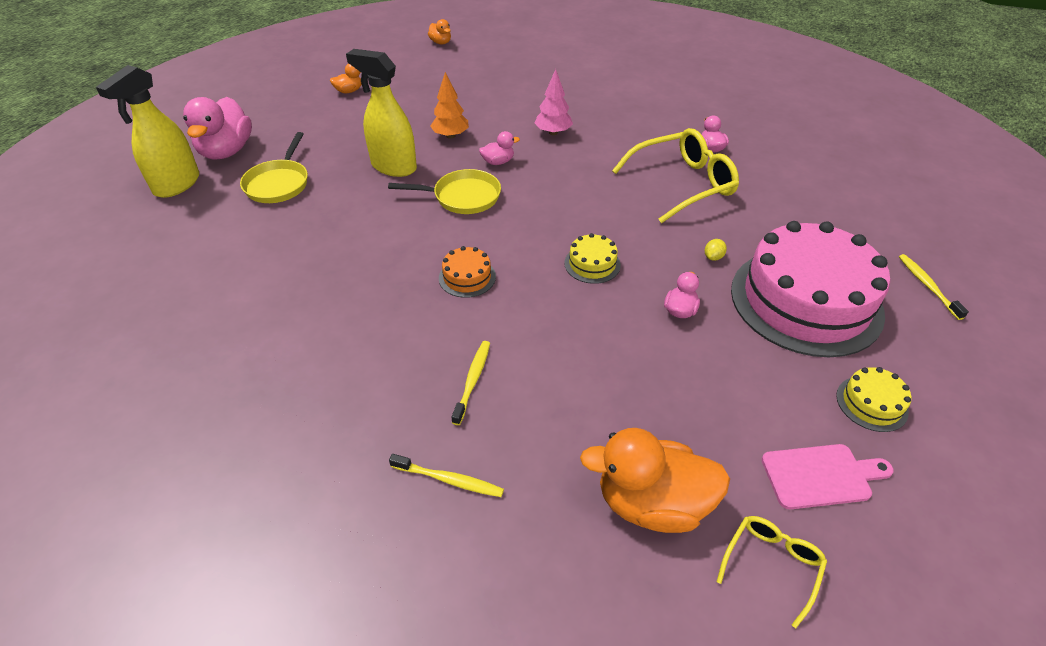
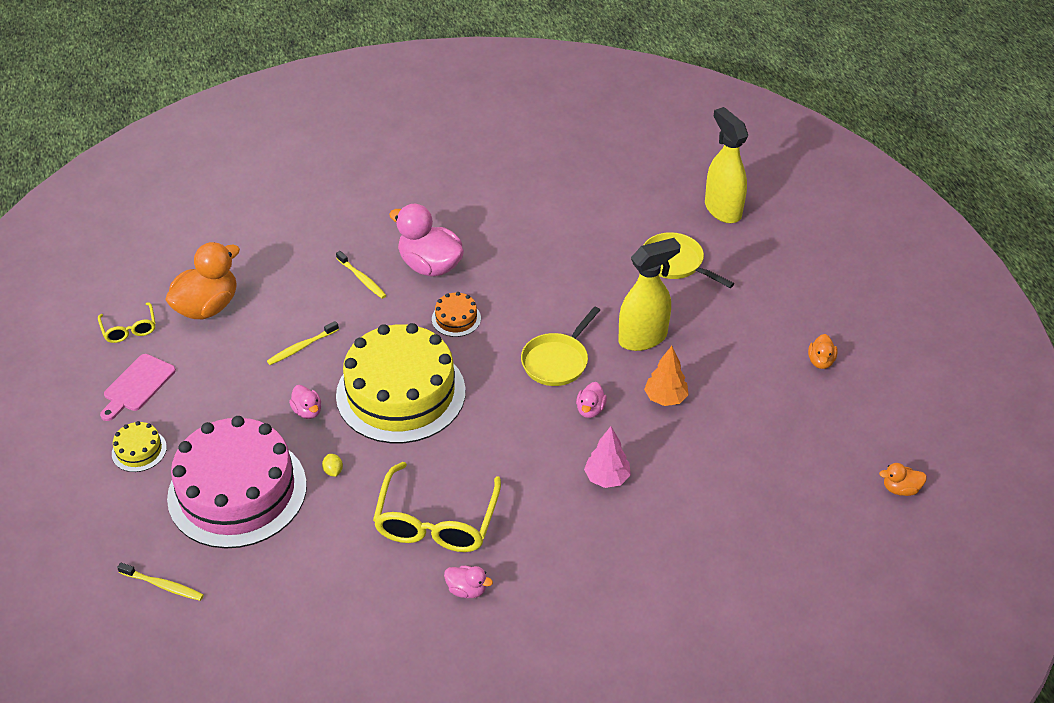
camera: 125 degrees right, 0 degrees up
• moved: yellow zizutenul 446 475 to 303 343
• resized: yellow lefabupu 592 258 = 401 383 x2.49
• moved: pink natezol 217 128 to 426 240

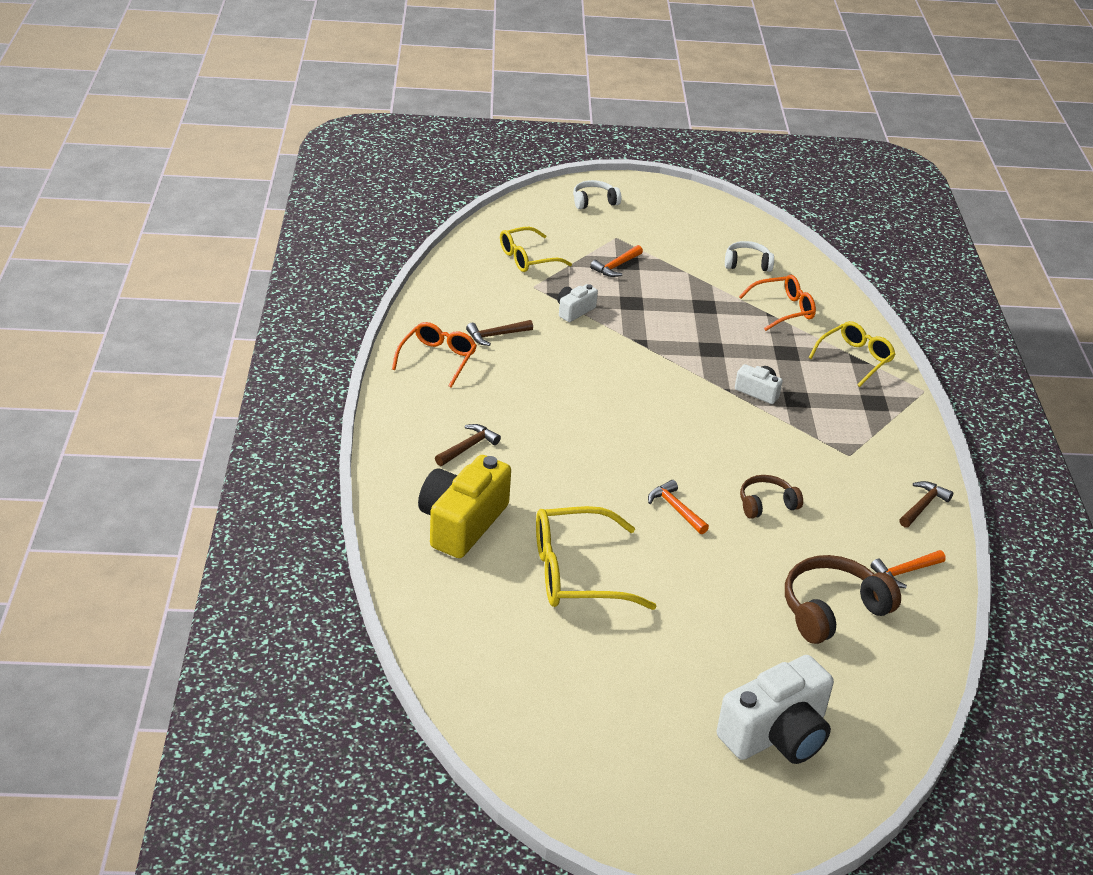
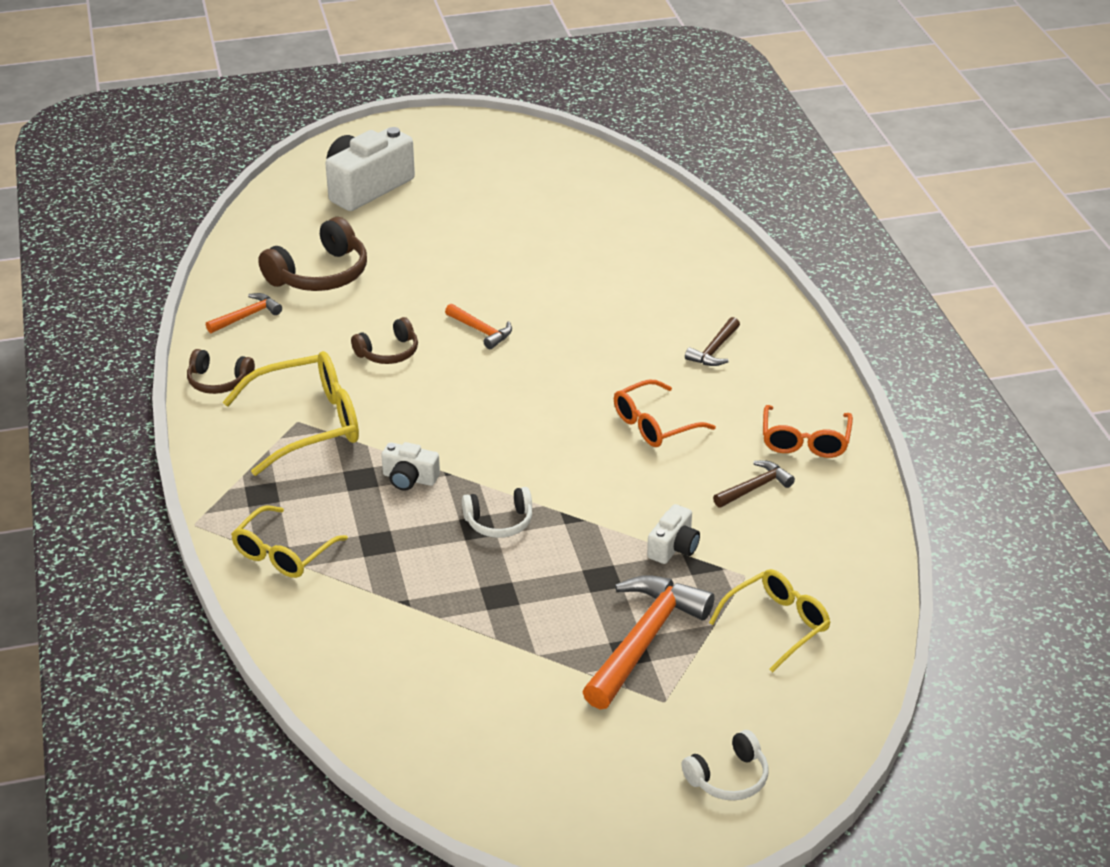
camera: 170 degrees right, 0 degrees up
• replaced: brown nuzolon 926 504 to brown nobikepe 221 371
• moved: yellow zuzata 596 558 to 291 413
• moved: white nobikepe 749 256 to 497 512
• resized: orange nuzolon 616 261 = 648 642 x1.95
• moved: orange zuzata 777 303 to 665 413
• removed: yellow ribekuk 464 506

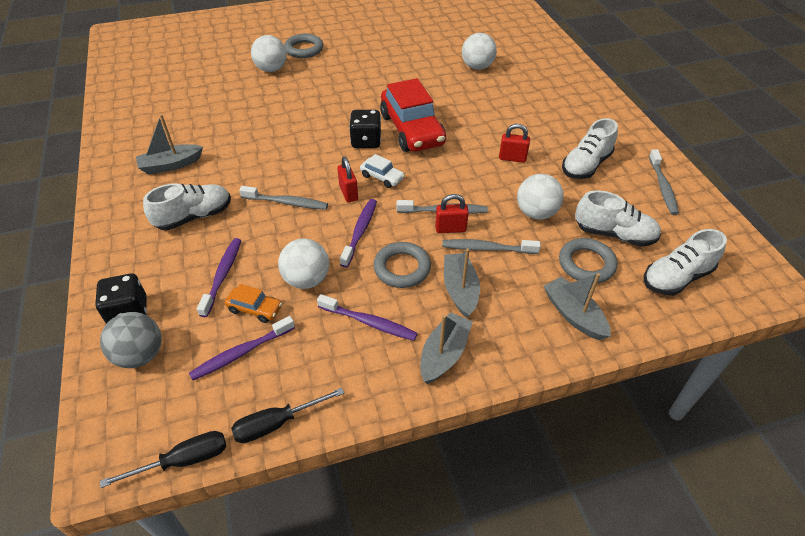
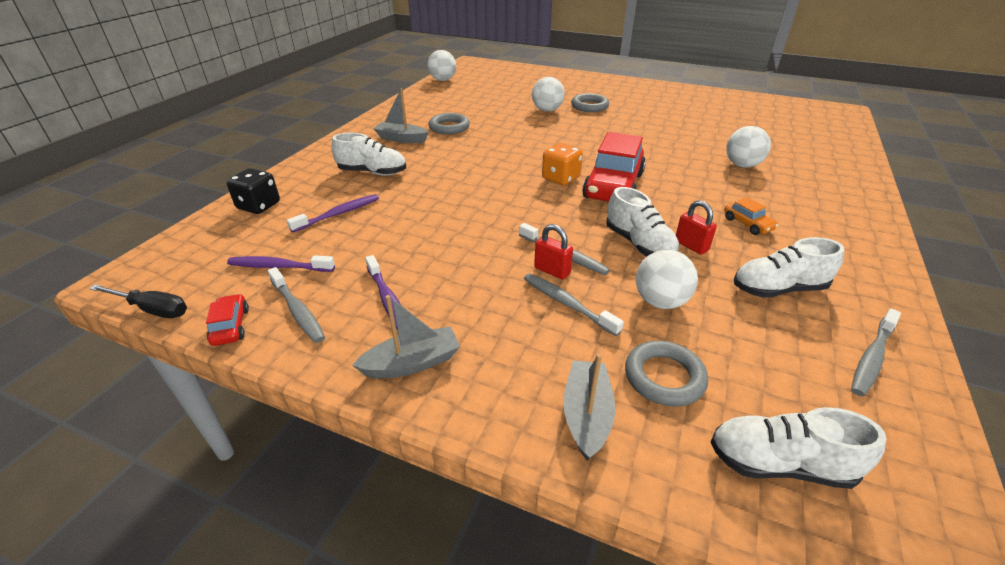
camera: 40 degrees right, 10 degrees down
• replaced: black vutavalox 287 415 to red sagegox 227 320
• moved: grey zizutenul 283 198 to 296 305
• moved: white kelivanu 303 263 to 441 65
• moved: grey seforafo 402 265 to 449 124
• recoloured: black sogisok 365 129 to orange sogisok 562 164
• moved: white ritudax 618 219 to 642 221
• moved: orange sagegox 253 303 to 751 216
• removed: grey kelivanu 131 340
• removed: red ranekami 347 179
• removed: purple zizutenul 358 233
• removed: white sagegox 382 171
• removed: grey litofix 462 283

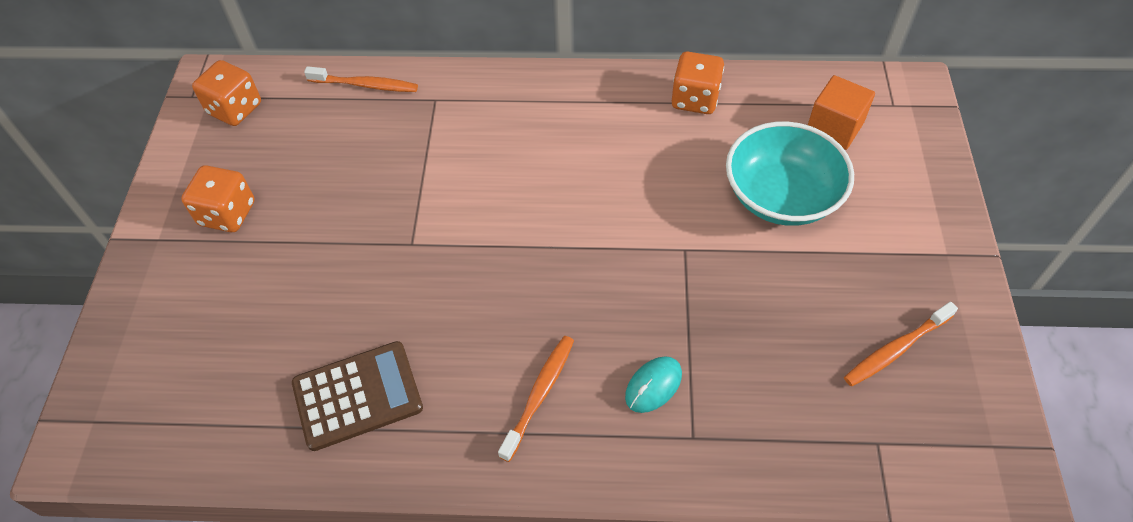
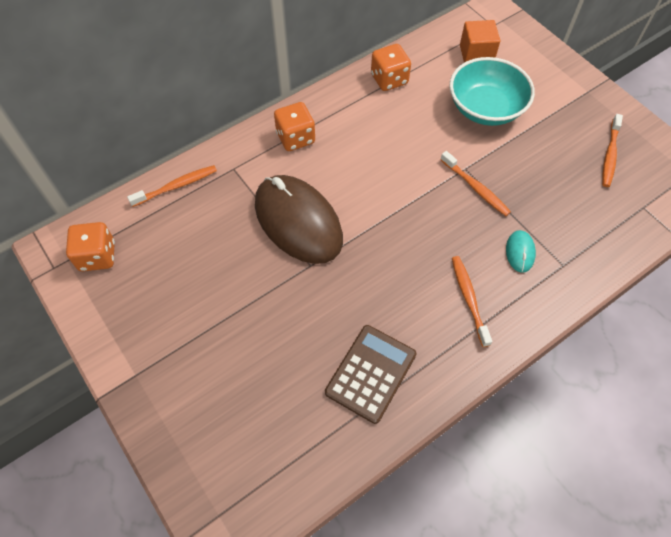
camera: 40 degrees left, 5 degrees up
• added: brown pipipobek 299 219
• moved: orange sogisok 218 198 to 294 126
• added: orange zizutenul 476 183

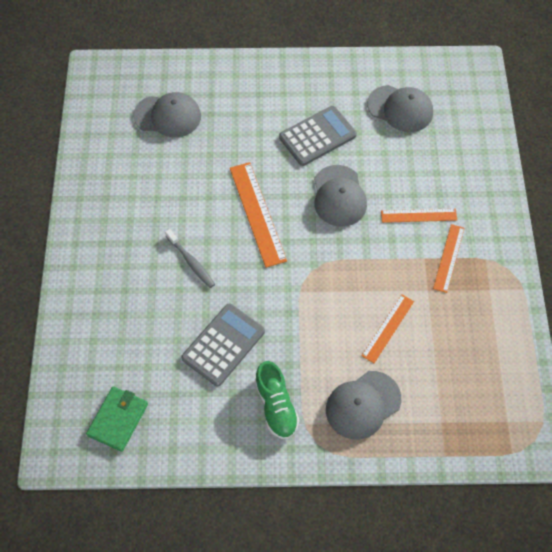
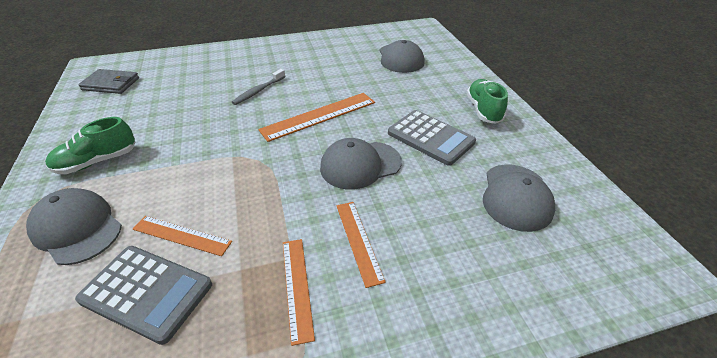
camera: 75 degrees right, 20 degrees down
• moved: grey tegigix 223 345 to 143 295
• recoloured: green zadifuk 117 419 to grey zadifuk 108 81
• turned: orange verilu 448 258 = 299 292 75 degrees clockwise
• added: green ritudax 487 101

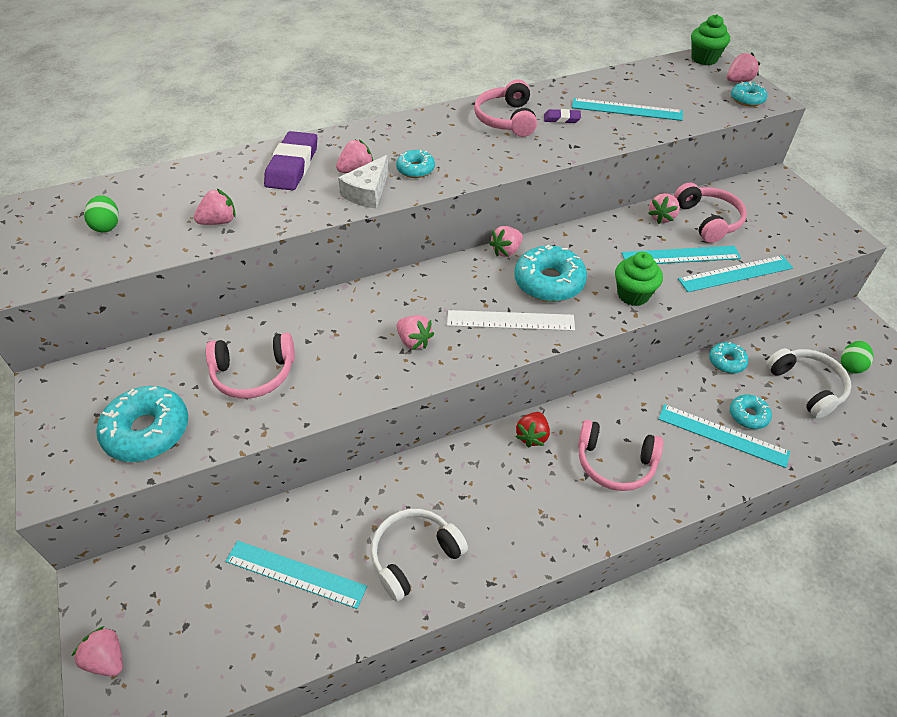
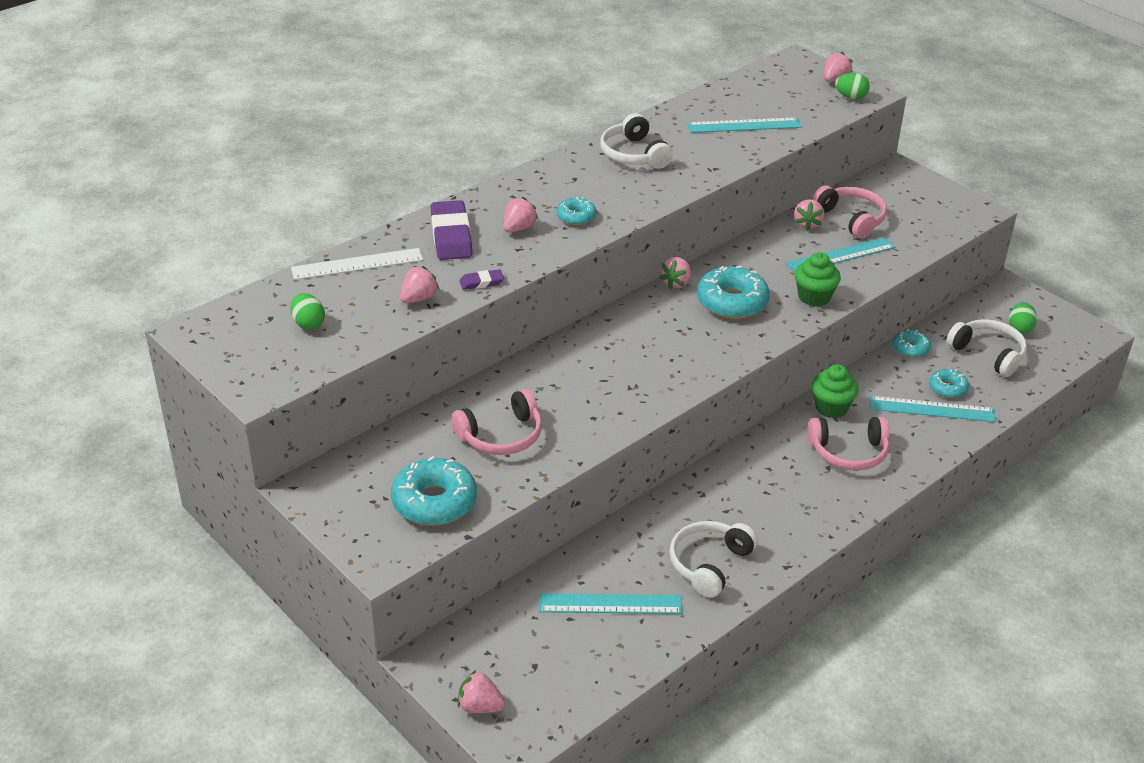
camera: 20 degrees left, 10 degrees down
• moved: white verilu 511 320 to 357 264
• moved: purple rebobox 562 116 to 481 279
• recoloured: pink nobikepe 505 108 to white nobikepe 636 141
• moved: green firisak 710 39 to 835 391
• replaced: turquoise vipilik 749 94 to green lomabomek 852 86
• removed: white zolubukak 363 182
• removed: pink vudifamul 415 332
• removed: red vudifamul 532 430
• removed: turquoise verilu 735 273

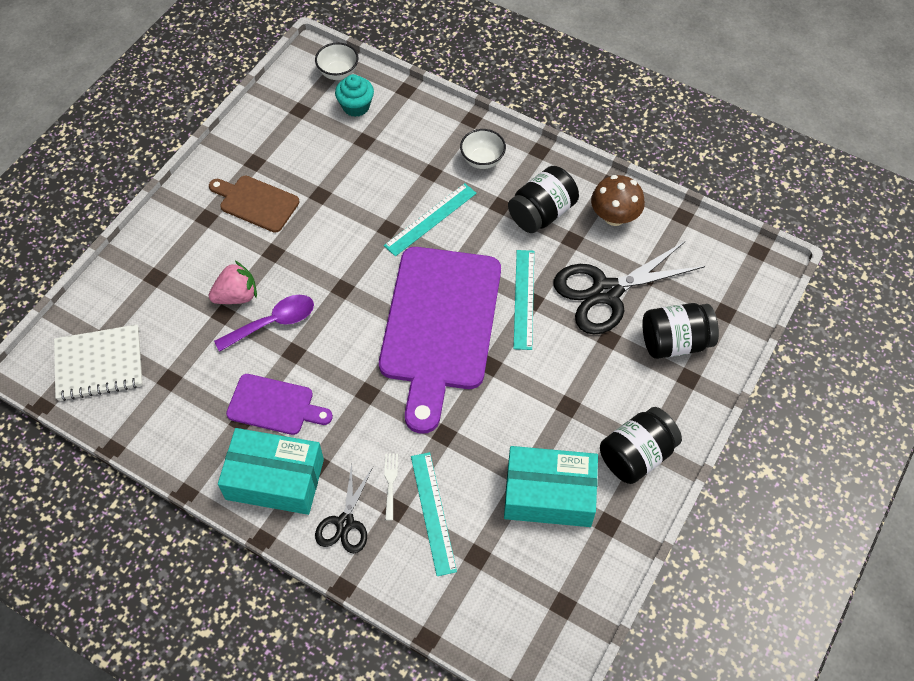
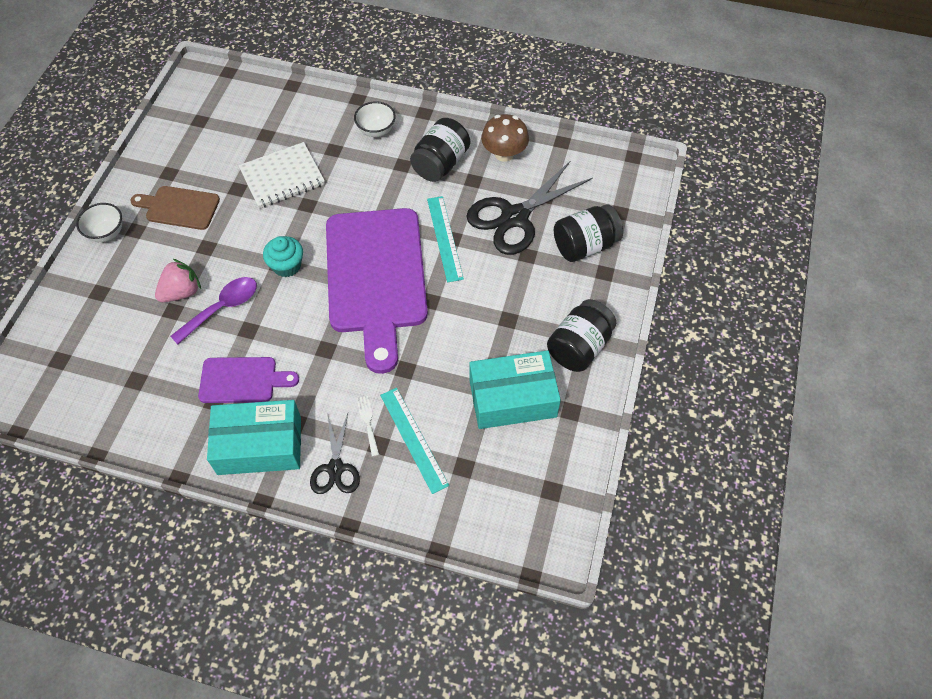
camera: 15 degrees left, 0 degrees up
• moved: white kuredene 337 61 to 99 222
• moved: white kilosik 98 362 to 281 175
• moved: turquoise firisak 354 95 to 283 256
• removed: turquoise verilu 430 219

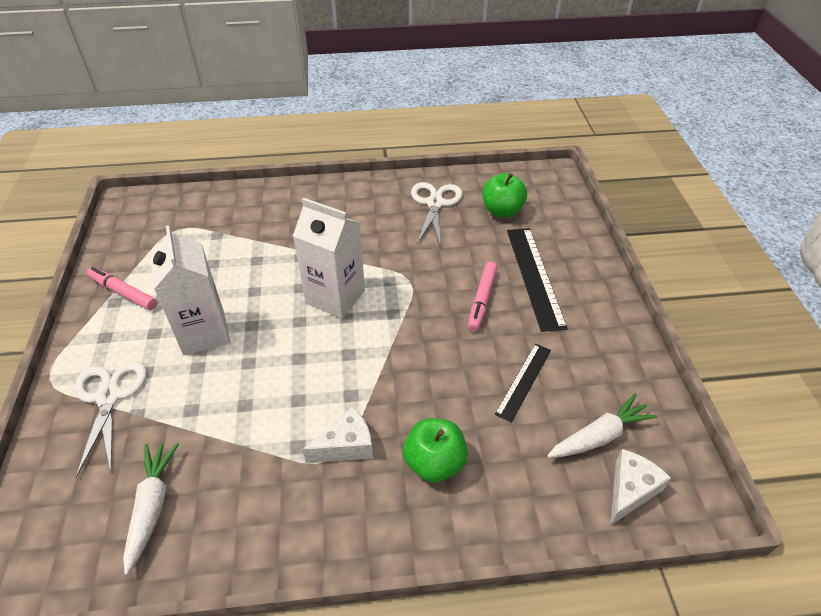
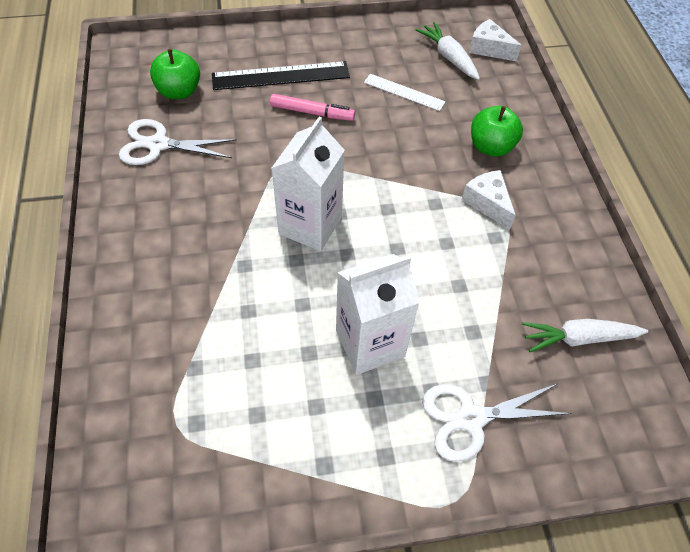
camera: 95 degrees left, 10 degrees up
• recoloured: black verilu 523 382 to white verilu 405 92
• removed: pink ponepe 122 288

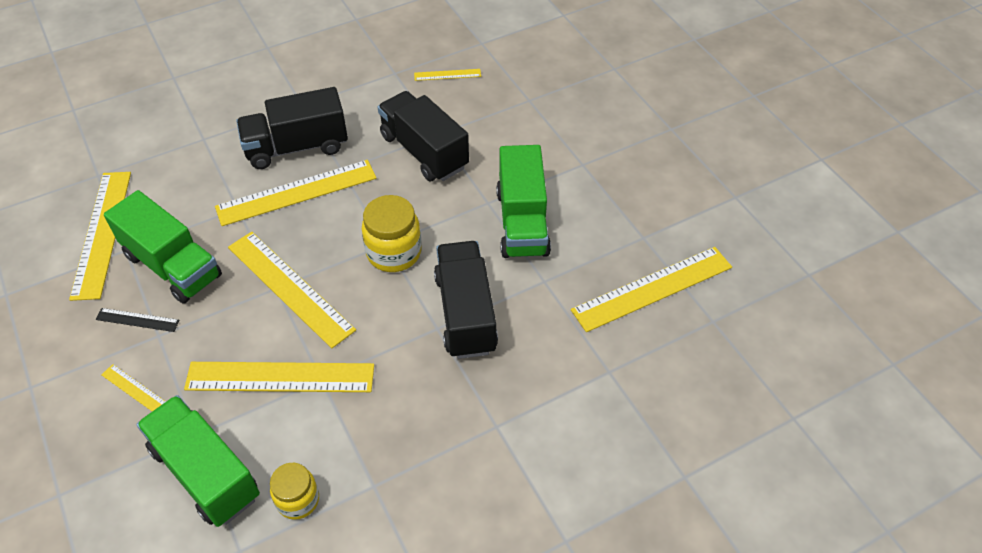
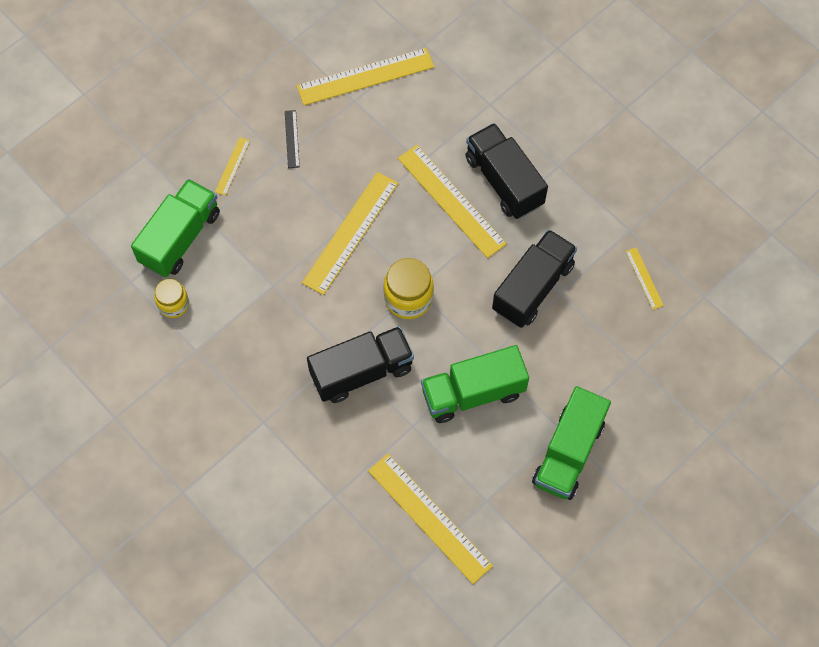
camera: 75 degrees right, 15 degrees up
• moved: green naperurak 163 247 to 571 443
• removed: yellow verilu 279 377

